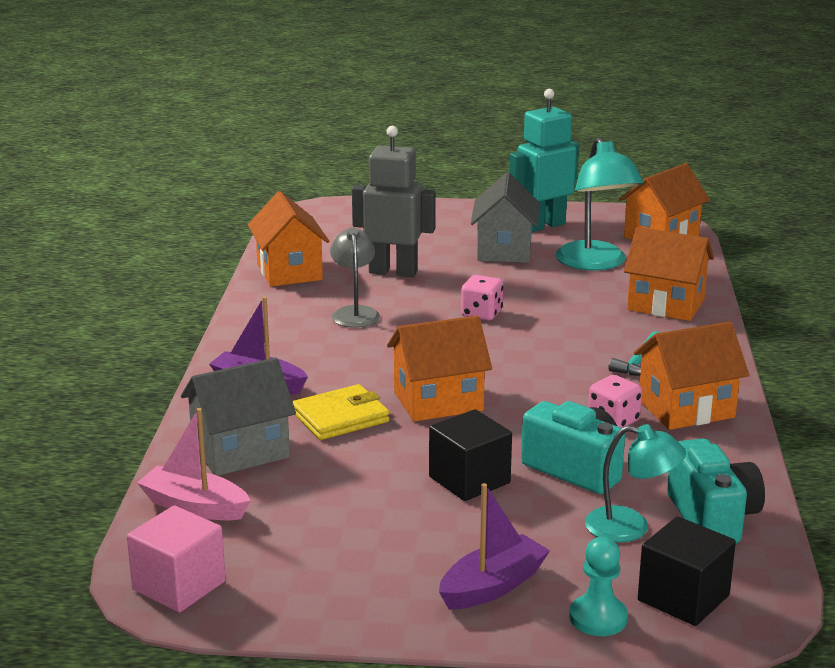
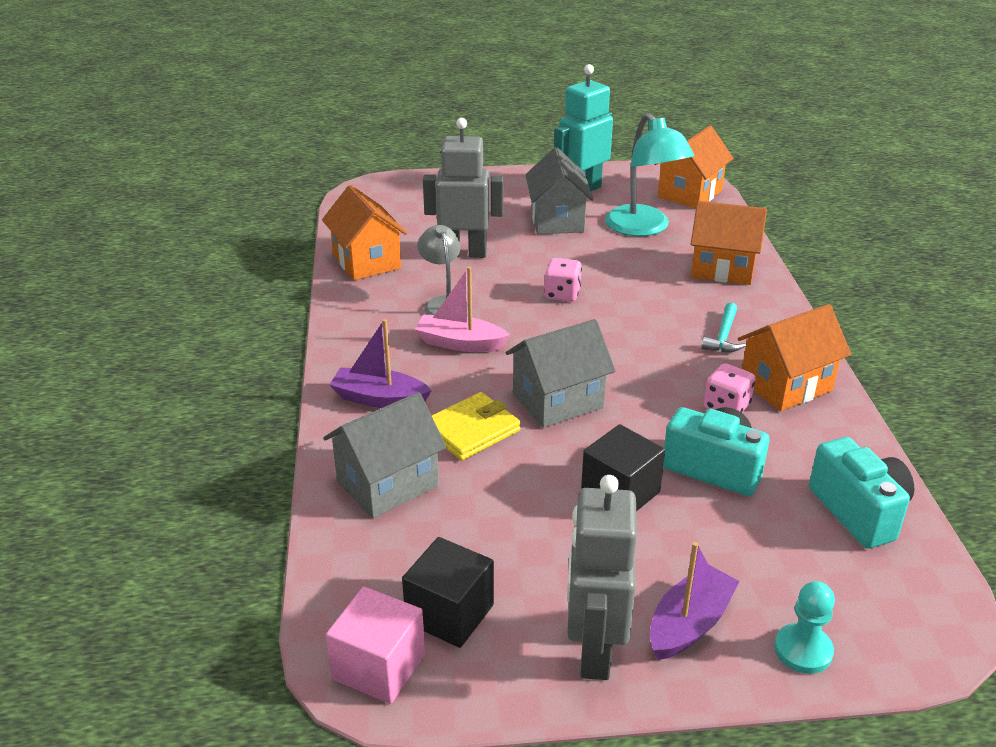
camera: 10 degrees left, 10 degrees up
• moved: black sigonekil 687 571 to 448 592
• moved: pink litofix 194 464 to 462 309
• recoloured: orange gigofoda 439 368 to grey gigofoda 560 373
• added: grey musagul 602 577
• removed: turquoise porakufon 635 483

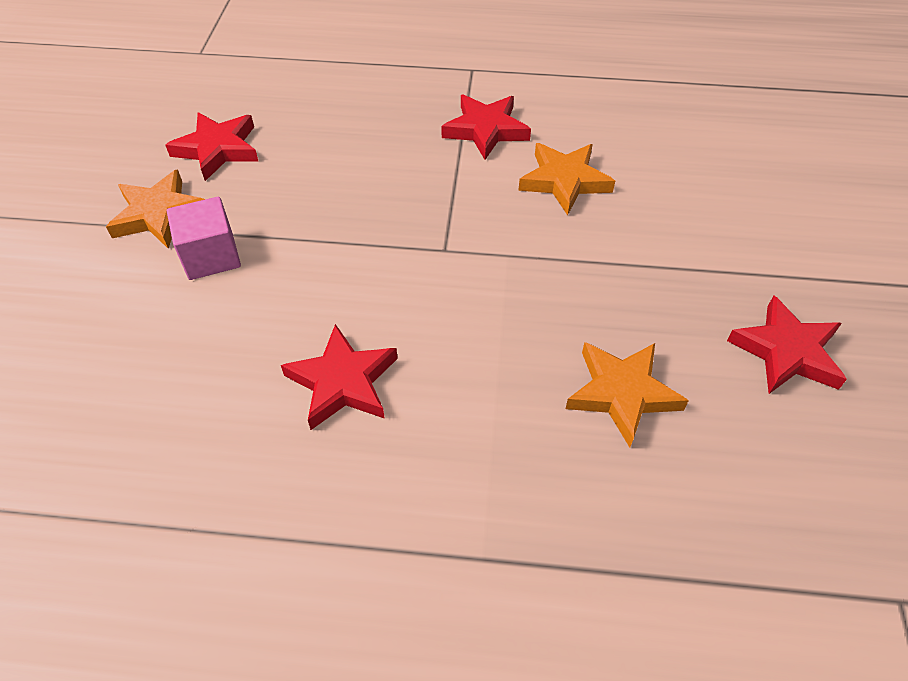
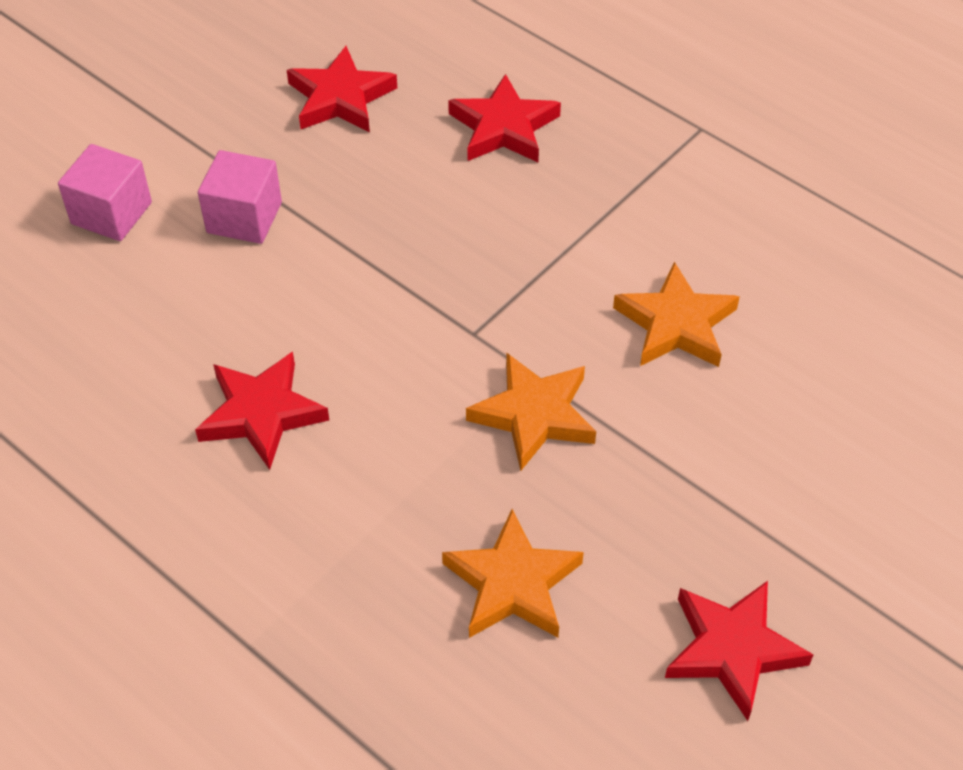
camera: 35 degrees right, 0 degrees up
• added: pink sigonekil 105 192
• moved: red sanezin 486 127 to 504 118
• moved: orange sanezin 155 209 to 531 412

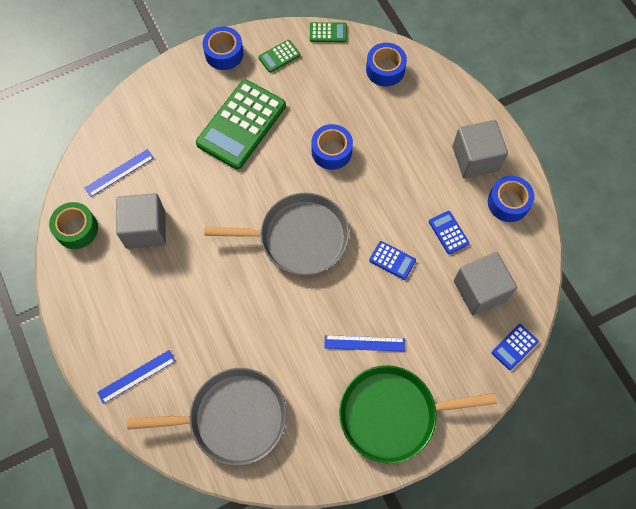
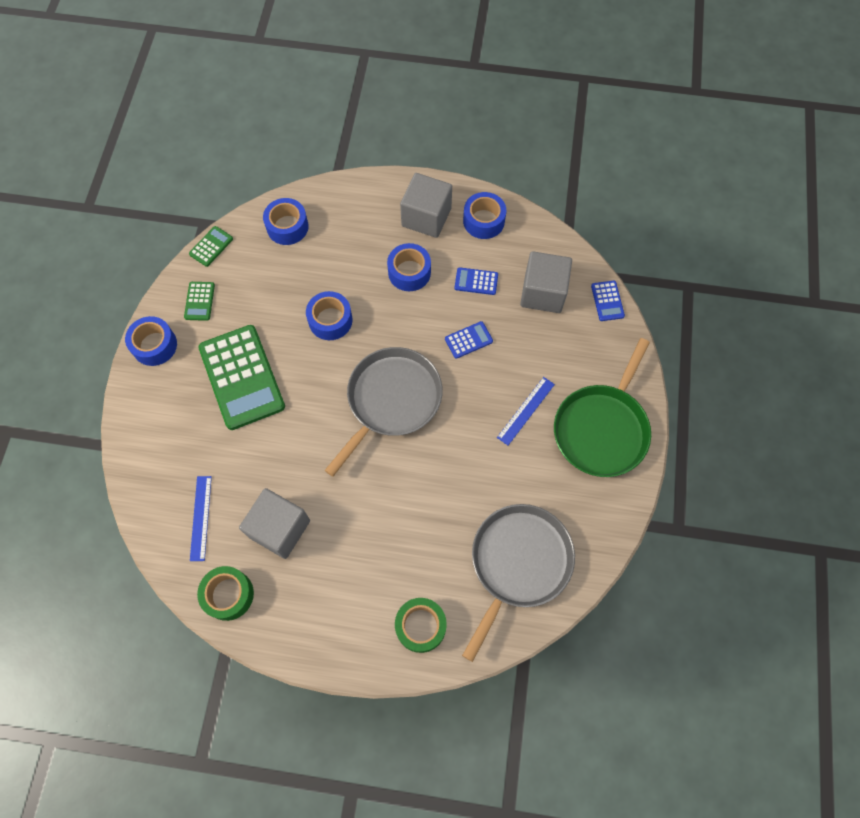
camera: 55 degrees left, 0 degrees up
• added: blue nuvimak 409 267
• replaced: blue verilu 136 377 to green nuvimak 421 625

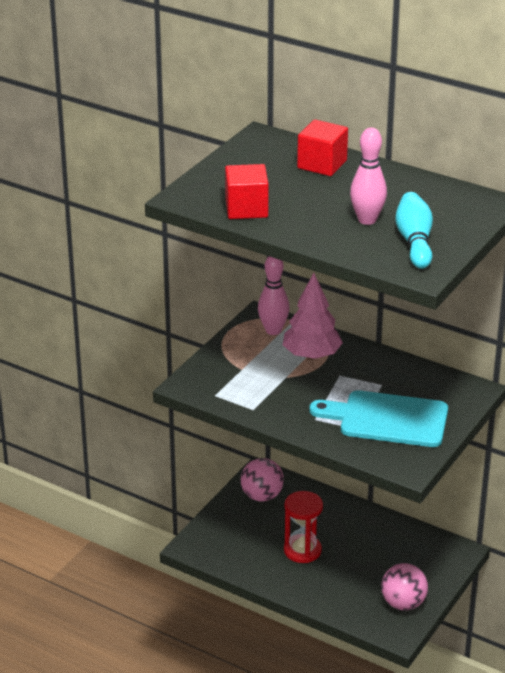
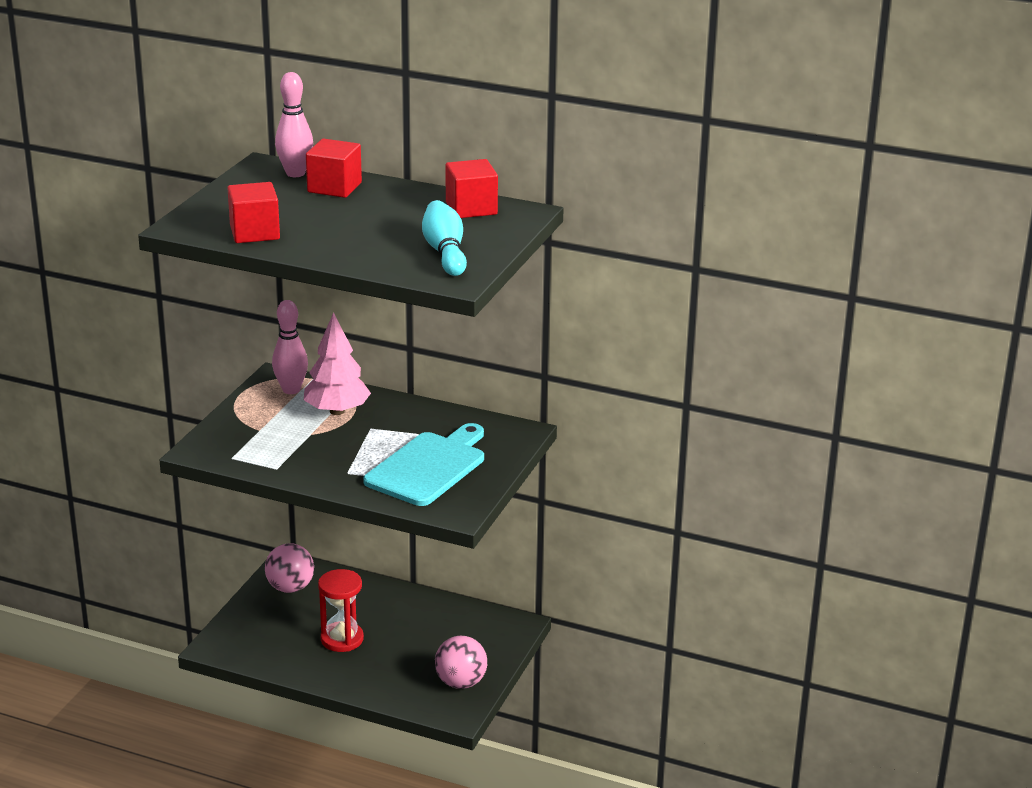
camera: 10 degrees left, 5 degrees down
• moved: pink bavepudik 368 176 to 294 124
• turned: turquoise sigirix 379 418 = 423 464 120 degrees clockwise
• added: red sigonekil 472 188

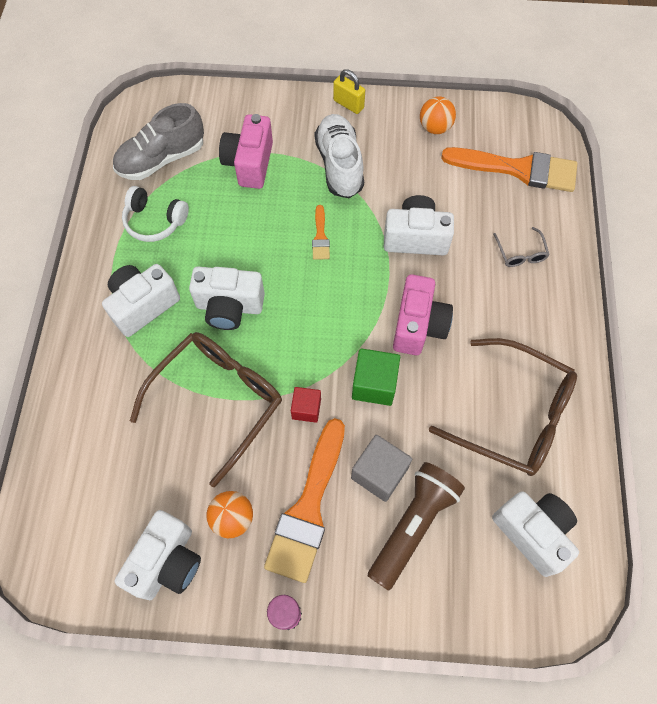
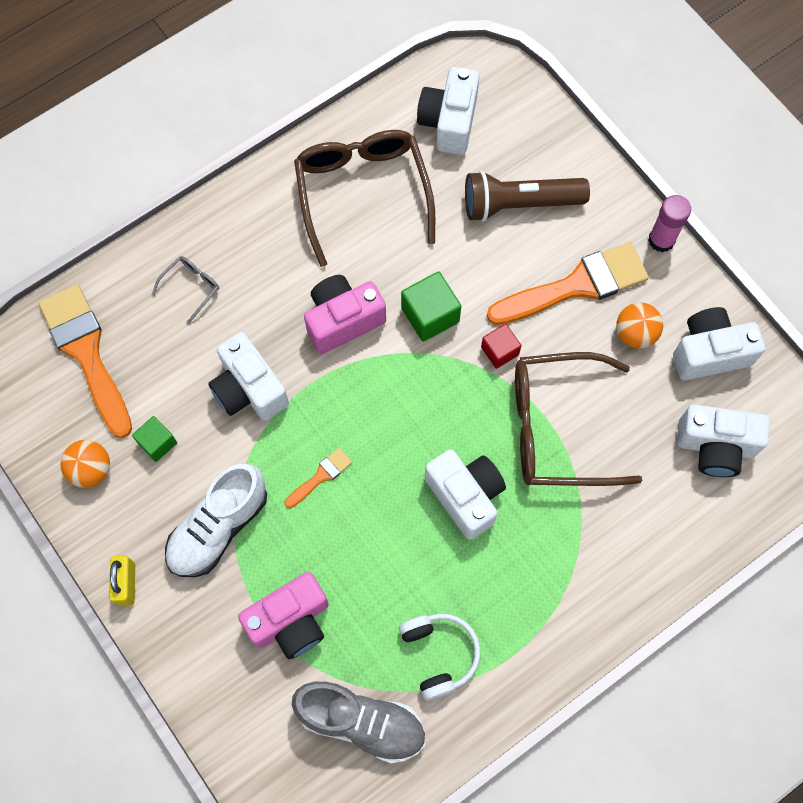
camera: 130 degrees left, 5 degrees up
• added: green sigonekil 154 439
• moved: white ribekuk 141 300 to 723 441
• removed: grey sigonekil 381 468

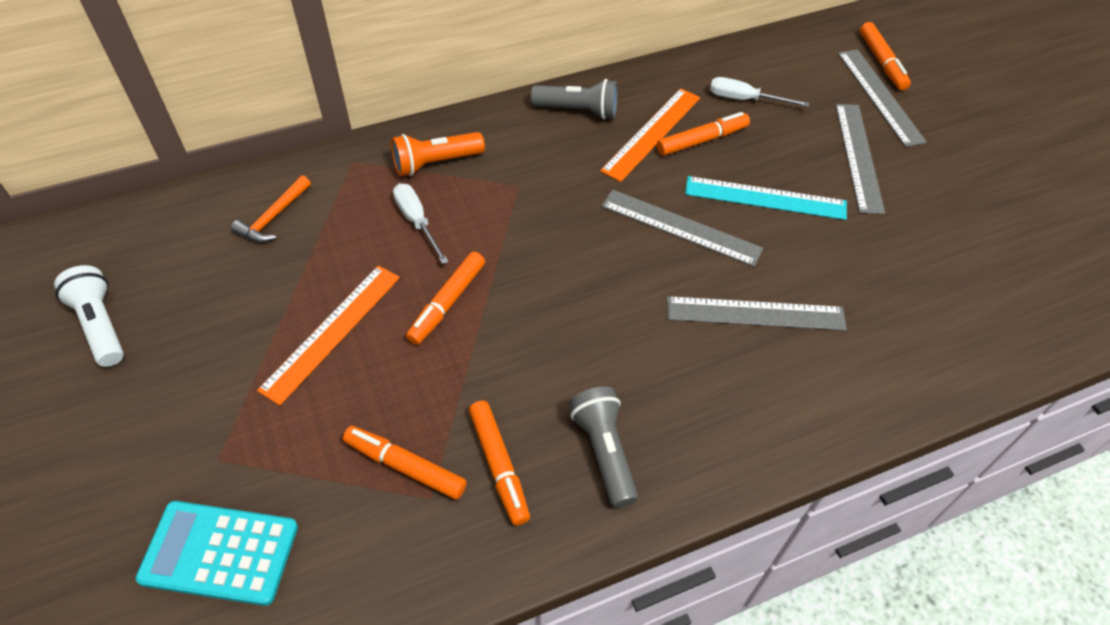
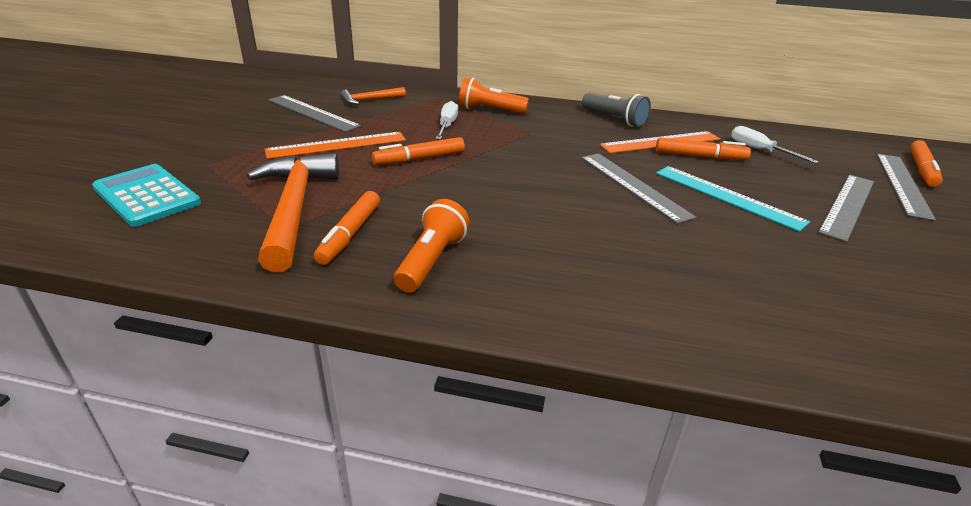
camera: 35 degrees right, 20 degrees down
• replaced: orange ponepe 405 463 to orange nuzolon 293 212
• moved: grey verilu 757 313 to 314 113
• recoloured: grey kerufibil 603 447 to orange kerufibil 432 245
• removed: white kerufibil 89 316

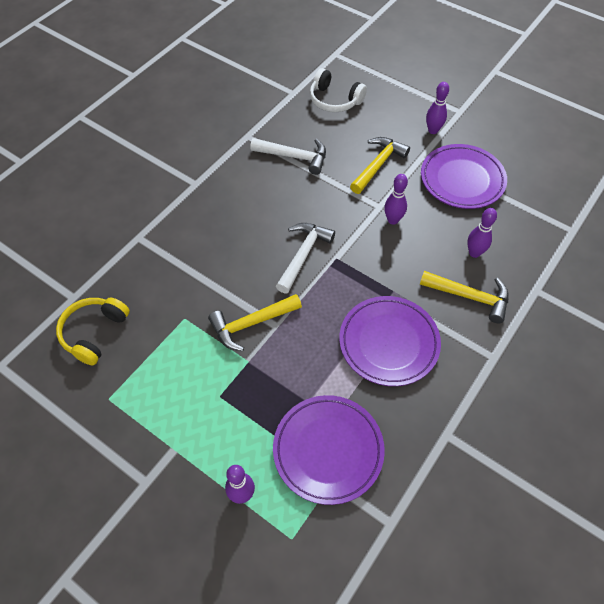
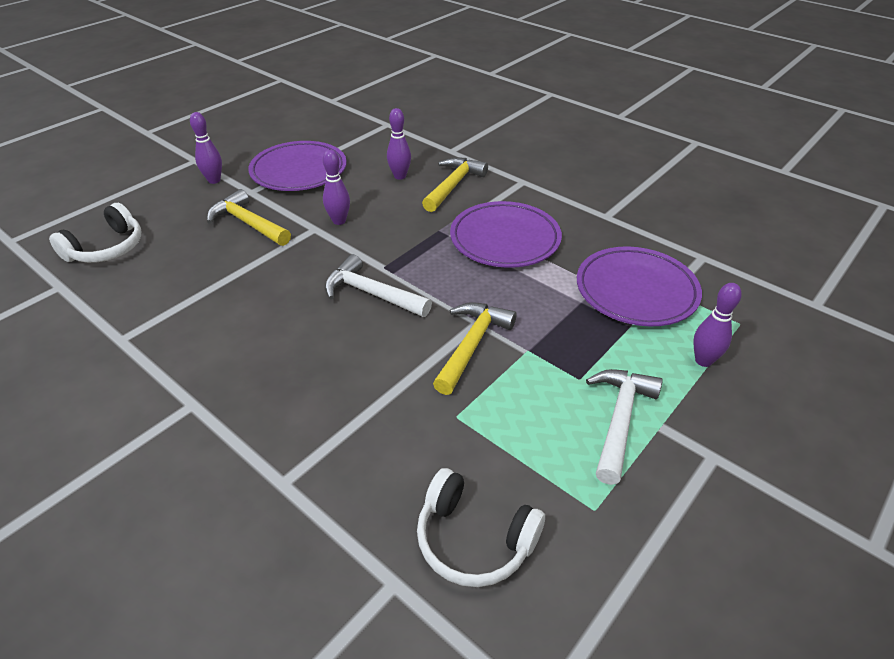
camera: 85 degrees left, 15 degrees down
• recoloured: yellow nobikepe 93 331 to white nobikepe 481 527
• turned: yellow nuzolon 255 322 = 475 348 135 degrees counterclockwise
• moved: white nuzolon 288 156 to 624 427

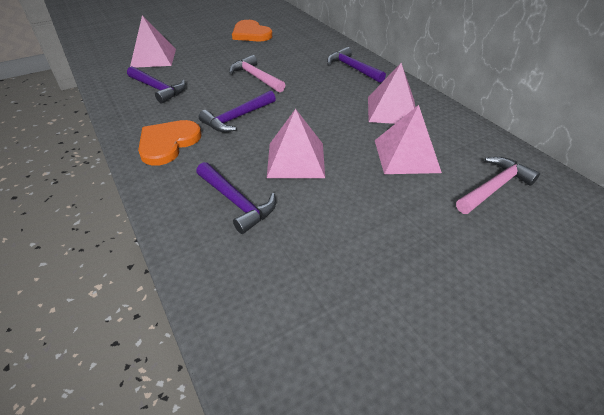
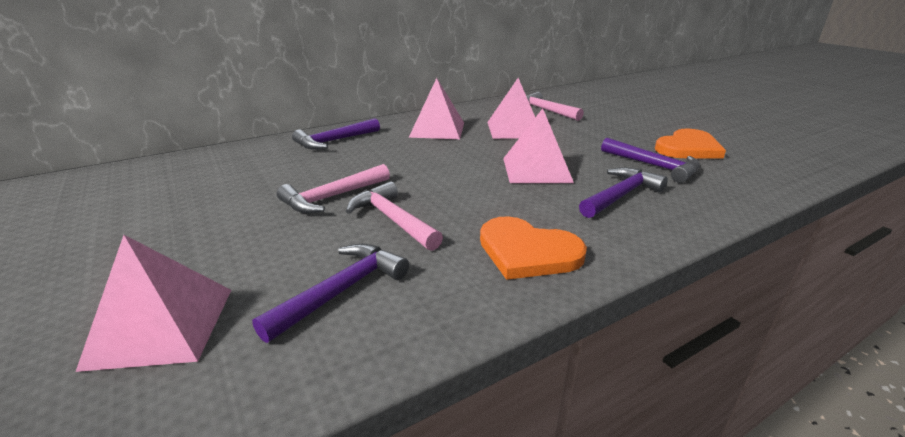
camera: 90 degrees left, 15 degrees down
• added: pink nuzolon 394 216
• moved: purple nuzolon 237 111 to 650 160
• moved: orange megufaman 252 30 to 690 144

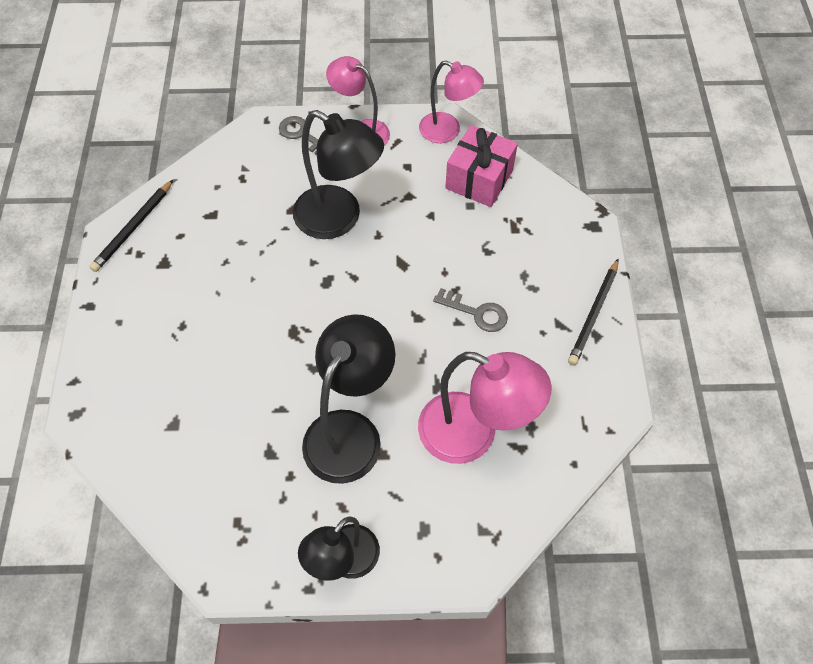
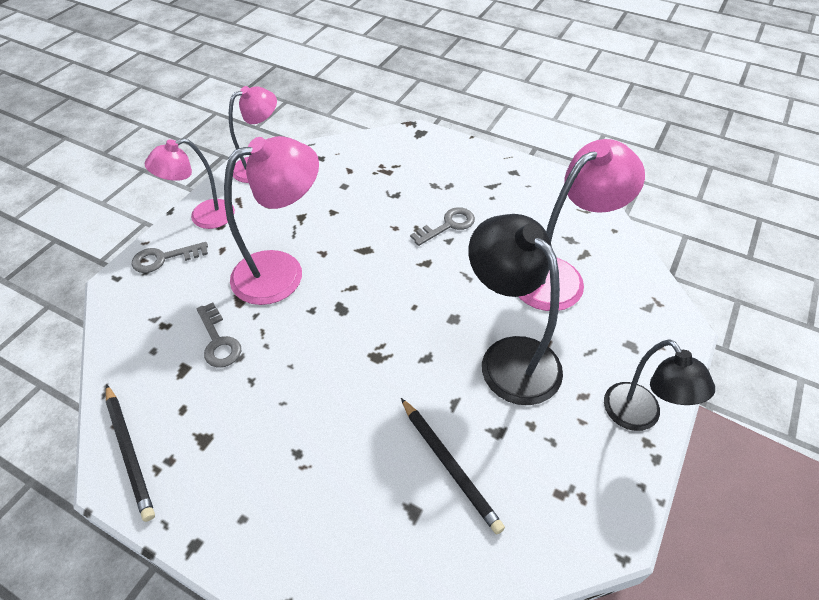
camera: 60 degrees left, 10 degrees down
• added: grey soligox 218 335
• recoloured: black porakufon 338 174 to pink porakufon 271 220
• moved: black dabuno 593 311 to 453 466
• removed: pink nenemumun 481 166

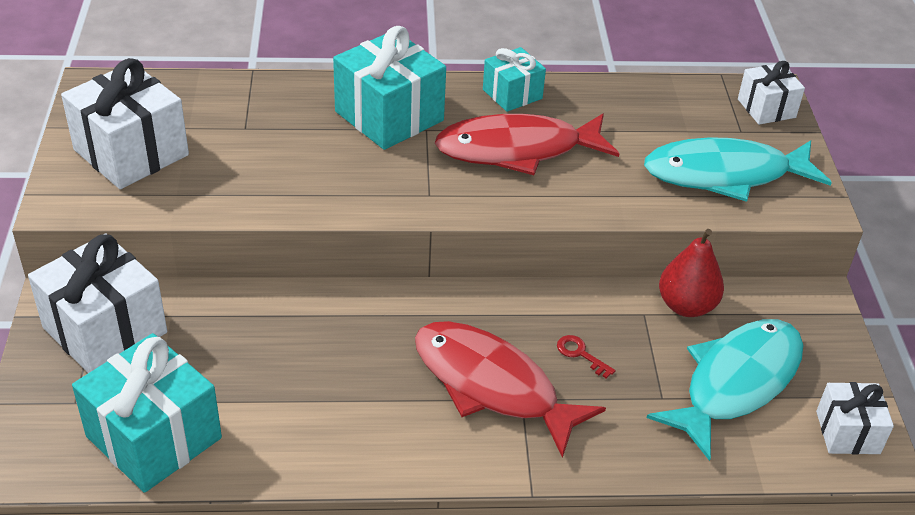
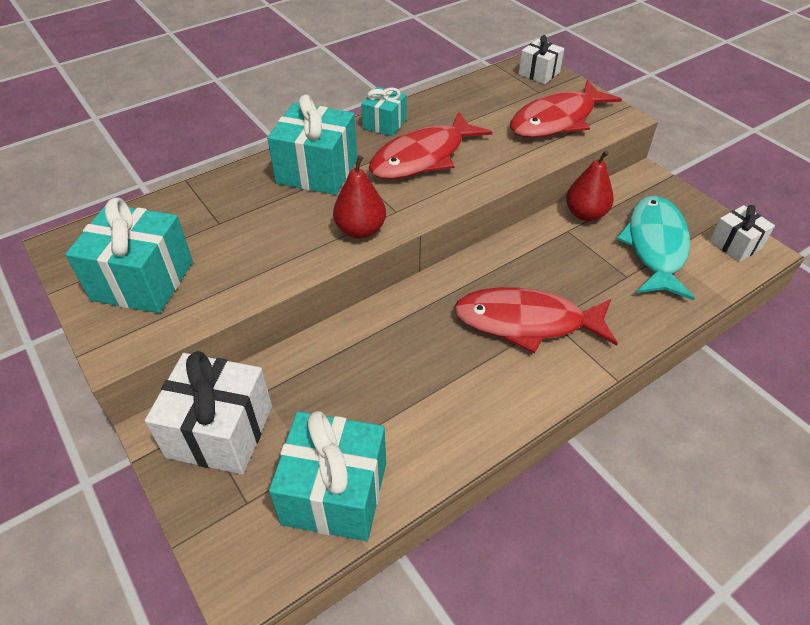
camera: 30 degrees left, 5 degrees up
• recoloured: white nenemumun 125 123 to turquoise nenemumun 129 255
• added: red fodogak 359 197
• recoloured: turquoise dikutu 738 169 to red dikutu 566 109
• removed: red soligox 586 357

